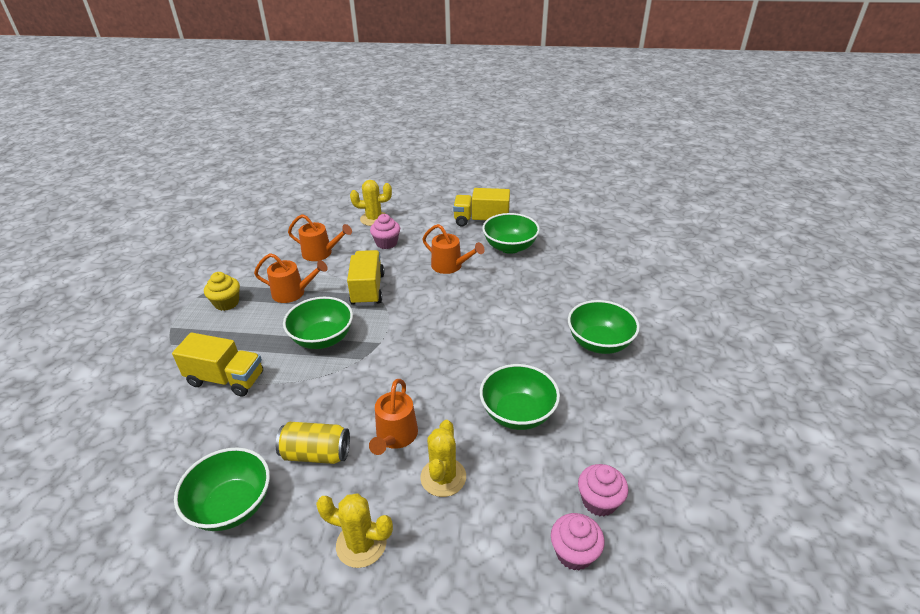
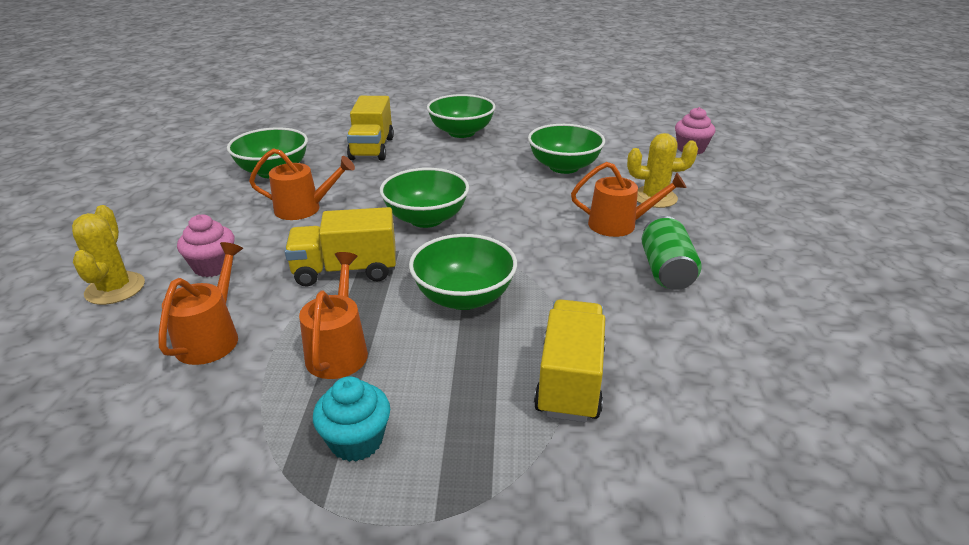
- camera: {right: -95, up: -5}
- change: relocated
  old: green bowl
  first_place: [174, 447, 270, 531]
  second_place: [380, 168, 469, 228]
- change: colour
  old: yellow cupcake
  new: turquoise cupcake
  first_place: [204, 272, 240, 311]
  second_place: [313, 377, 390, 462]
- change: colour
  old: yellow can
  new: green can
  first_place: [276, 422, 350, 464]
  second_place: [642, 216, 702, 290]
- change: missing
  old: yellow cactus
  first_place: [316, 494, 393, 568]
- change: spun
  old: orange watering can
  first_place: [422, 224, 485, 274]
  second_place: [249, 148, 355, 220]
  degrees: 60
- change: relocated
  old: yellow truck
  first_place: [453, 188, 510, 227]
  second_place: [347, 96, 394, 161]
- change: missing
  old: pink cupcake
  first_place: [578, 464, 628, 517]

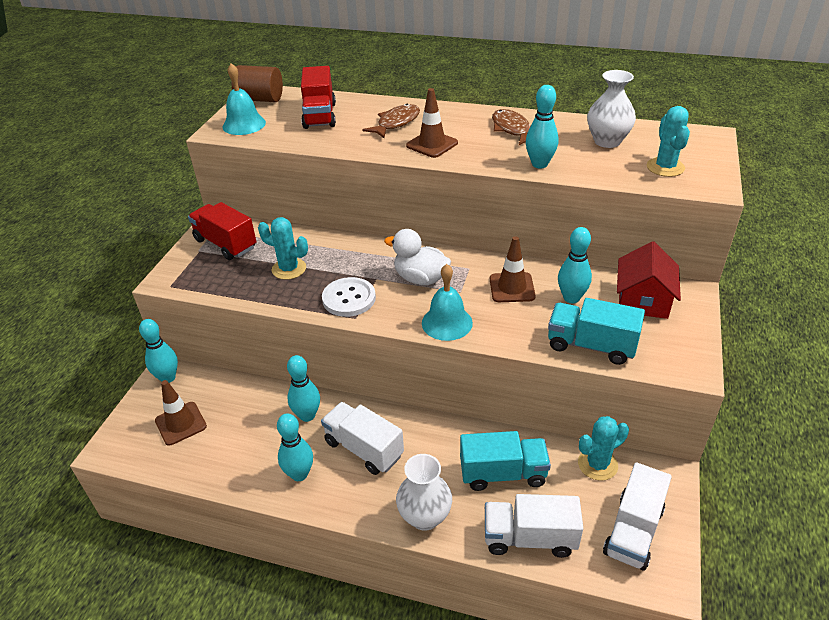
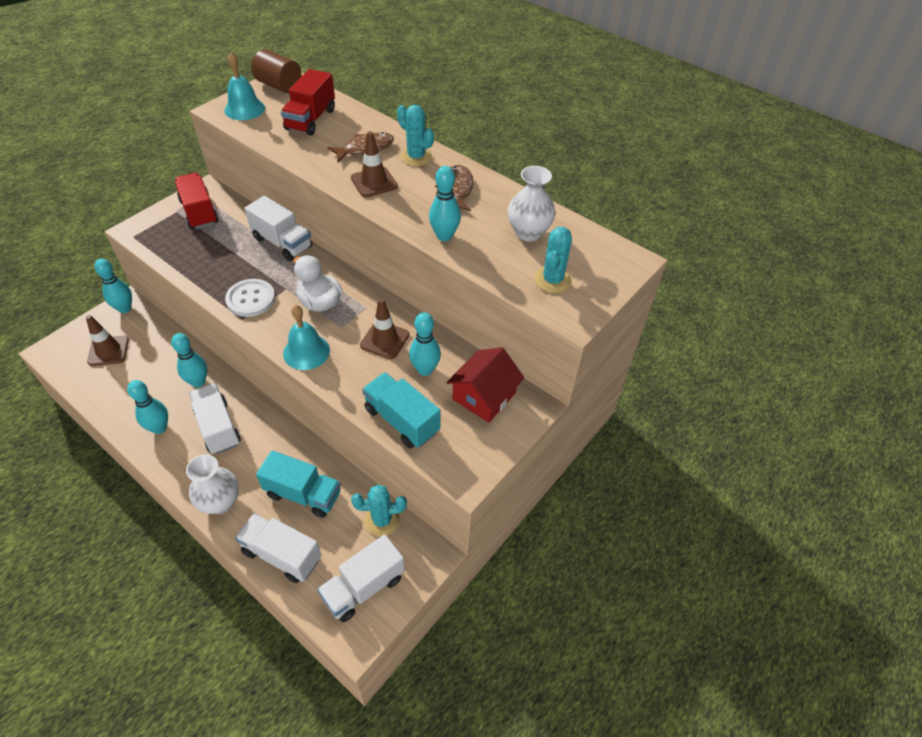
- camera: {right: 20, up: 10}
- change: relocated
  old: turquoise cactus
  first_place: [258, 217, 308, 280]
  second_place: [397, 105, 434, 166]
- change: appeared
  new: white truck
  second_place: [245, 196, 313, 261]

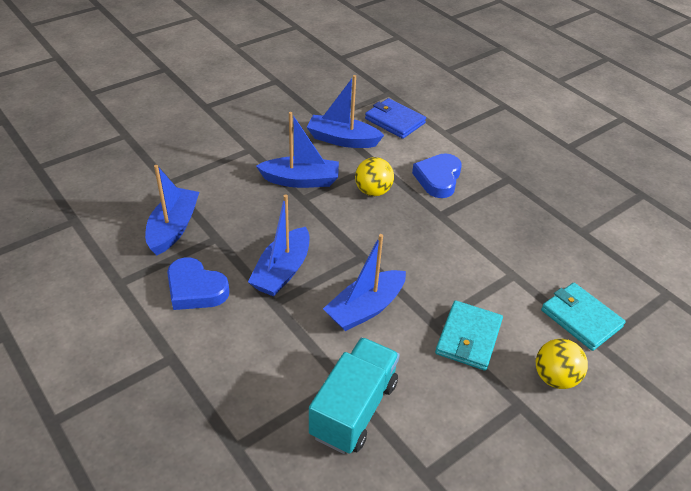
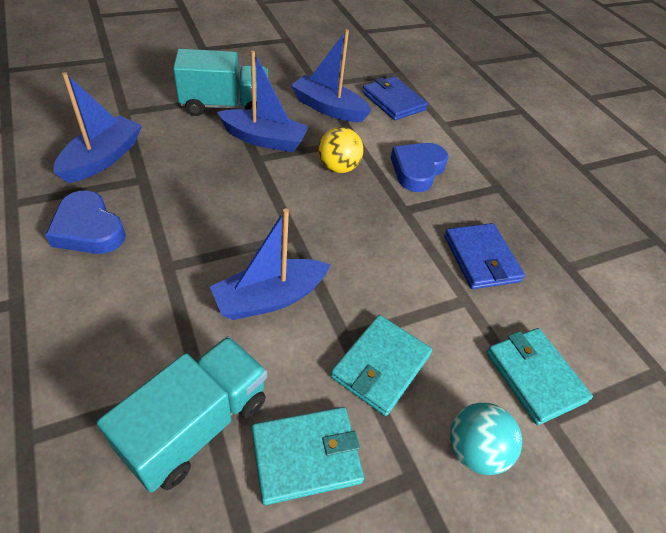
- camera: {right: 10, up: 5}
- change: missing
  old: blue boat
  first_place: [248, 194, 310, 296]
- change: colour
  old: yellow ball
  new: turquoise ball
  first_place: [536, 339, 588, 389]
  second_place: [450, 403, 522, 475]
- change: appeared
  new: turquoise truck
  second_place: [173, 49, 268, 116]
- change: appeared
  new: turquoise wallet
  second_place: [251, 407, 364, 505]
- change: appeared
  new: blue wallet
  second_place: [444, 223, 525, 289]

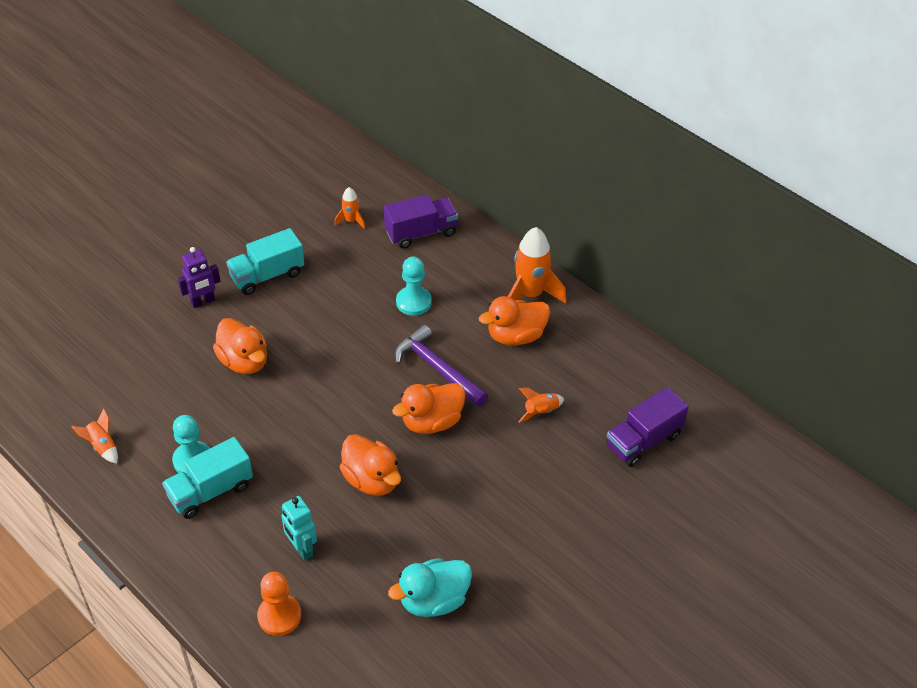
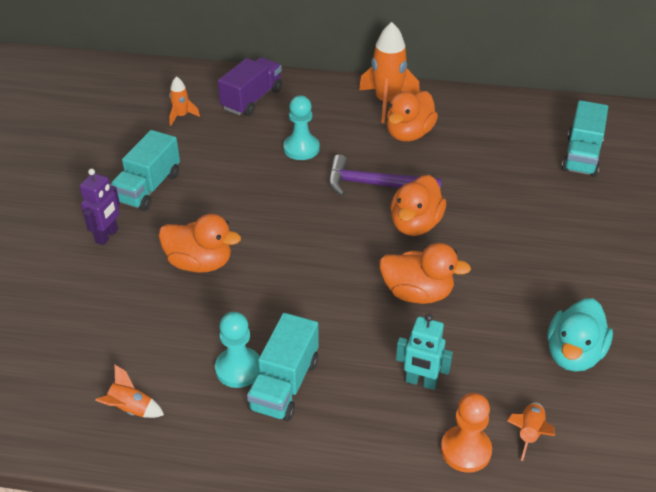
- camera: {right: -35, up: -5}
- change: relocated
  old: orange rocket
  first_place: [518, 388, 564, 423]
  second_place: [507, 402, 555, 461]
- change: colour
  old: purple truck
  new: turquoise truck
  first_place: [606, 387, 689, 467]
  second_place: [561, 100, 608, 177]

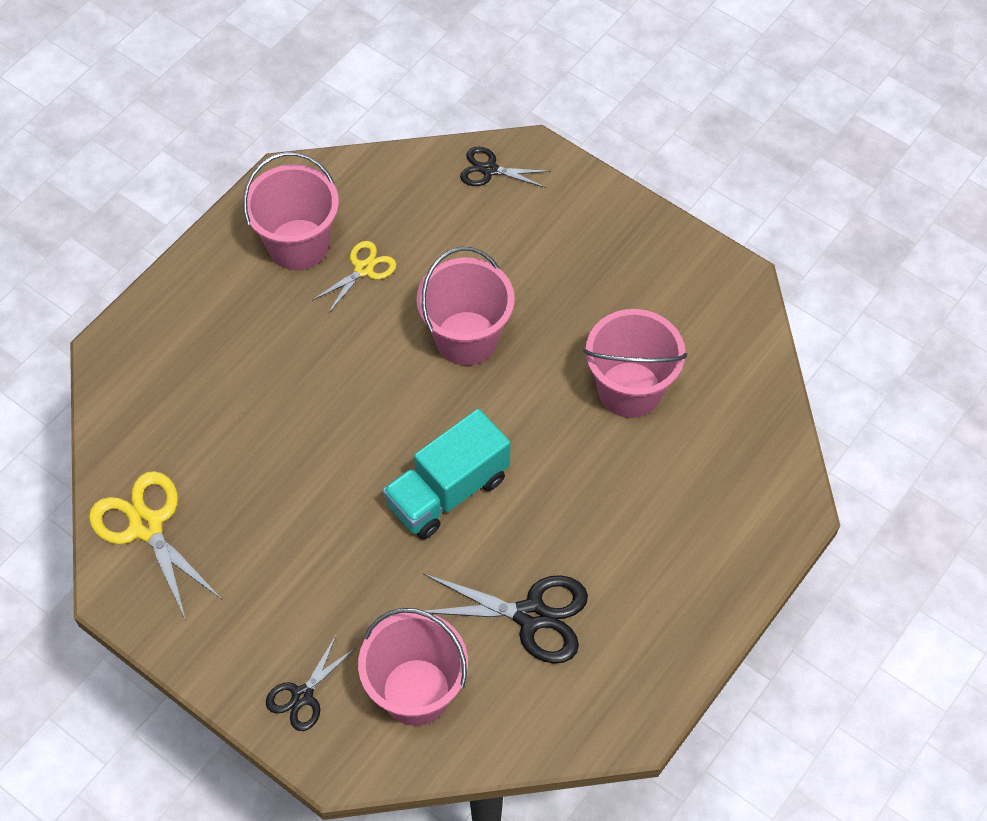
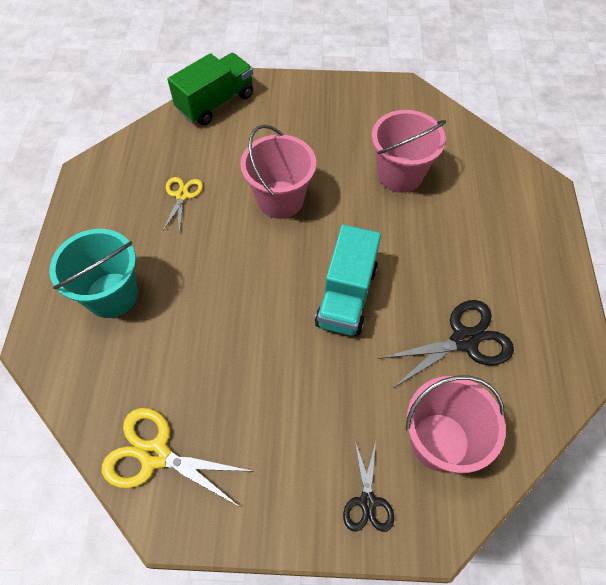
- camera: {right: -35, up: 0}
- change: missing
  old: pink bucket
  first_place: [243, 152, 339, 270]
- change: exchanged
  old: black scissors
  new: green truck
  first_place: [460, 147, 550, 188]
  second_place: [168, 53, 253, 125]
- change: appeared
  new: turquoise bucket
  second_place: [49, 229, 138, 318]

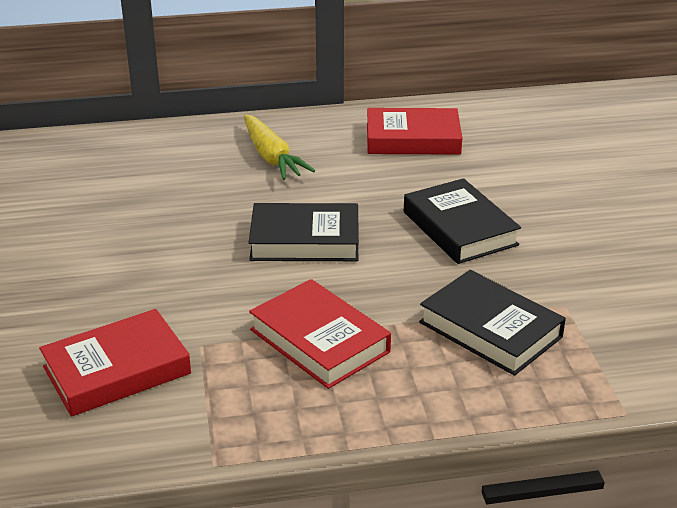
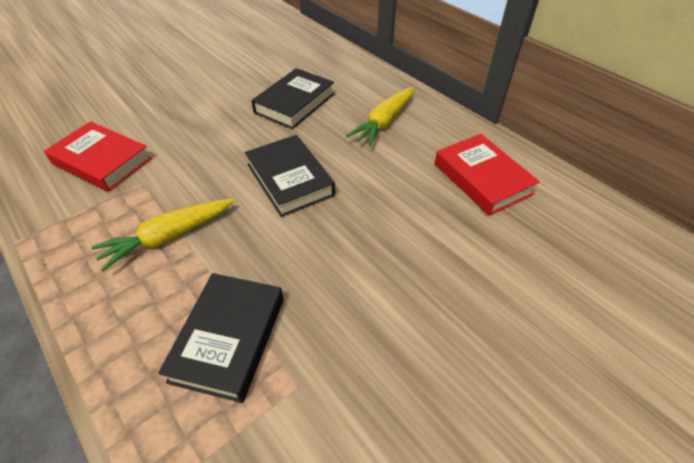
- camera: {right: 60, up: 15}
- change: exchanged
  old: red book
  new: yellow carrot
  first_place: [249, 279, 391, 389]
  second_place: [91, 199, 234, 272]
- change: relocated
  old: black book
  first_place: [404, 178, 521, 264]
  second_place: [251, 68, 334, 129]

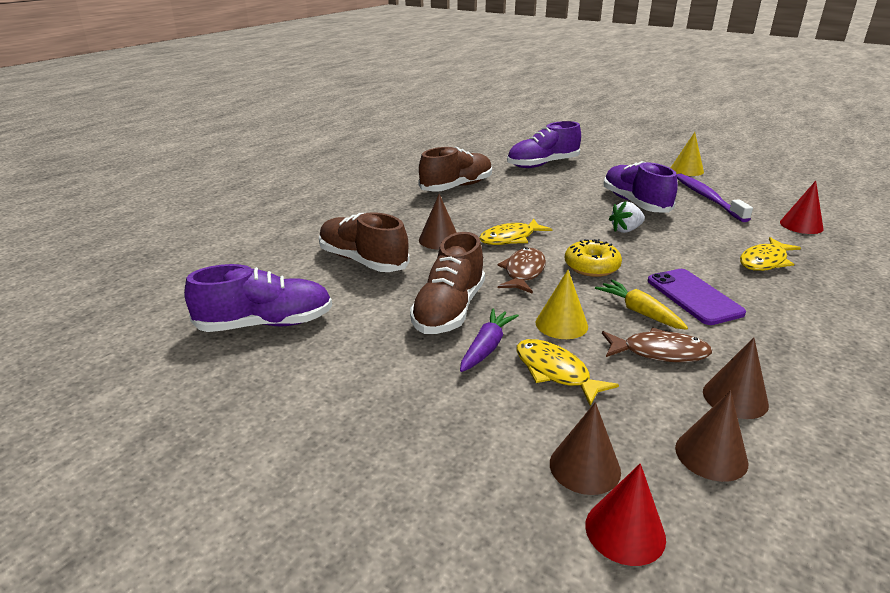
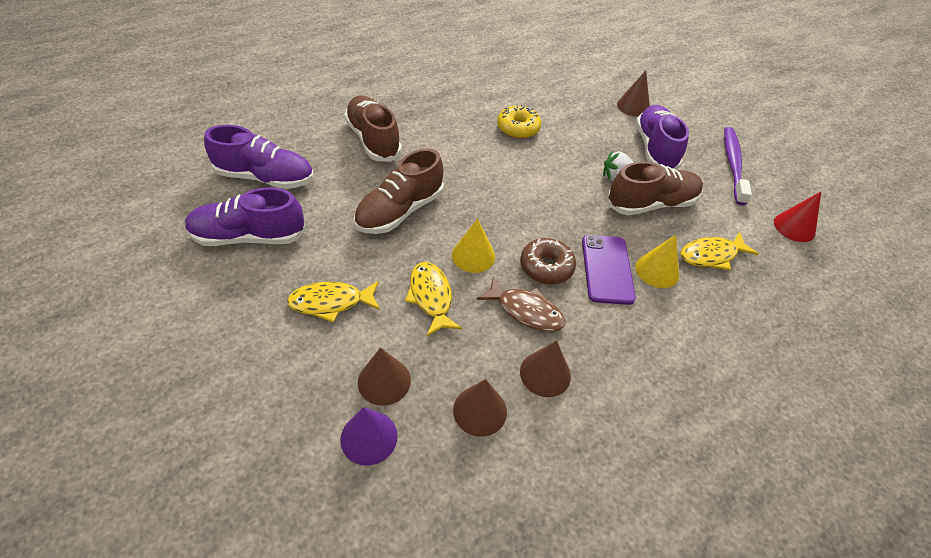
- camera: {right: 20, up: 20}
- change: relocated
  old: brown shoe
  first_place: [419, 147, 492, 192]
  second_place: [607, 161, 703, 215]
- change: relocated
  old: brown cone
  first_place: [419, 194, 457, 249]
  second_place: [617, 70, 650, 117]
- change: missing
  old: purple carrot
  first_place: [460, 308, 519, 372]
- change: relocated
  old: yellow fish
  first_place: [479, 219, 553, 245]
  second_place: [287, 281, 380, 323]
- change: missing
  old: brown fish
  first_place: [497, 248, 546, 294]
- change: relocated
  old: purple shoe
  first_place: [507, 121, 581, 168]
  second_place: [185, 187, 306, 246]
- change: relocated
  old: yellow donut
  first_place: [565, 239, 622, 277]
  second_place: [497, 105, 541, 139]
- change: colour
  old: red cone
  new: purple cone
  first_place: [585, 463, 666, 566]
  second_place: [340, 407, 398, 465]
- change: exchanged
  old: yellow carrot
  new: brown donut
  first_place: [595, 280, 688, 330]
  second_place: [520, 238, 576, 285]
- change: relocated
  old: yellow cone
  first_place: [671, 132, 704, 176]
  second_place: [635, 235, 679, 288]

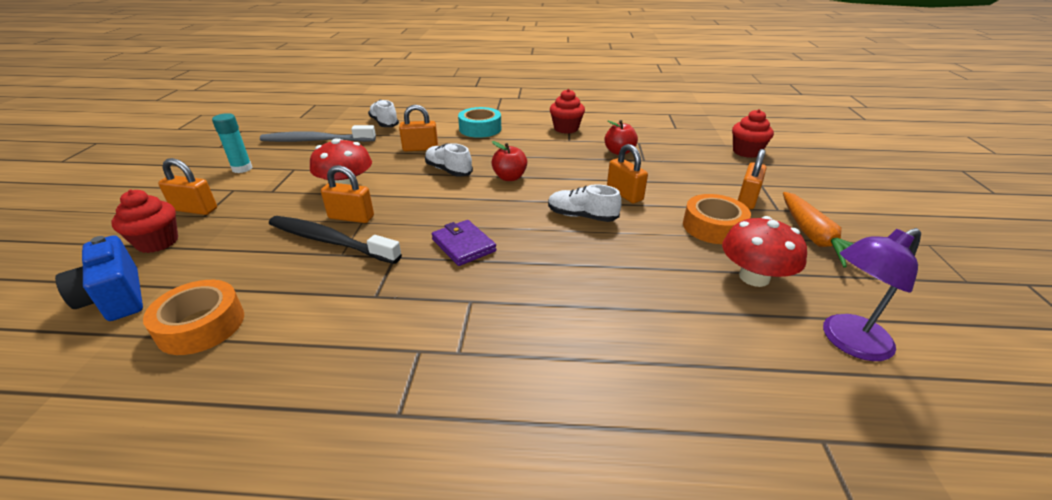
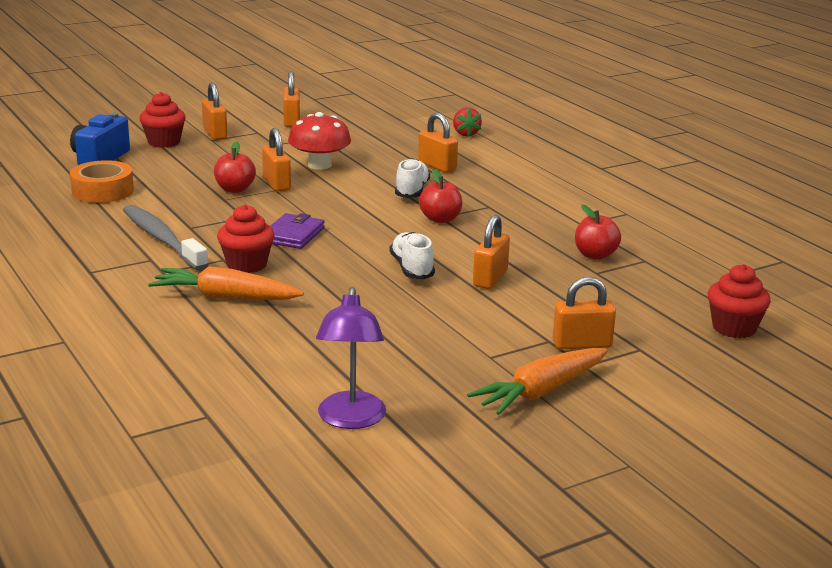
- camera: {right: 55, up: -10}
- change: exchanged
  old: turquoise glue stick
  new: orange padlock
  first_place: [212, 113, 252, 173]
  second_place: [283, 71, 300, 127]
- change: relocated
  old: grey toothbrush
  first_place: [260, 125, 376, 142]
  second_place: [123, 205, 209, 271]
- change: exchanged
  old: black toothbrush
  new: red apple
  first_place: [269, 216, 402, 264]
  second_place: [214, 141, 256, 193]
- change: exchanged
  old: white shoe
  new: red strawberry
  first_place: [368, 100, 399, 127]
  second_place: [453, 107, 482, 137]
- change: missing
  old: turquoise tape
  first_place: [458, 107, 501, 138]
- change: relocated
  old: red cupcake
  first_place: [550, 89, 585, 134]
  second_place: [217, 204, 275, 273]
- change: missing
  old: orange tape
  first_place: [683, 194, 751, 244]
- change: missing
  old: red mushroom
  first_place: [722, 216, 807, 287]
- change: spun
  old: purple lamp
  first_place: [823, 228, 921, 361]
  second_place: [316, 287, 386, 429]
  degrees: -120
- change: appeared
  new: orange carrot
  second_place: [148, 266, 304, 300]

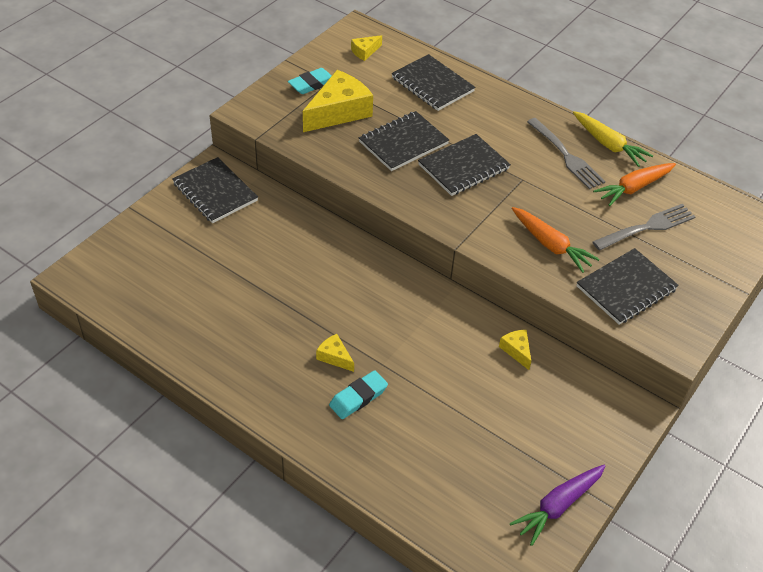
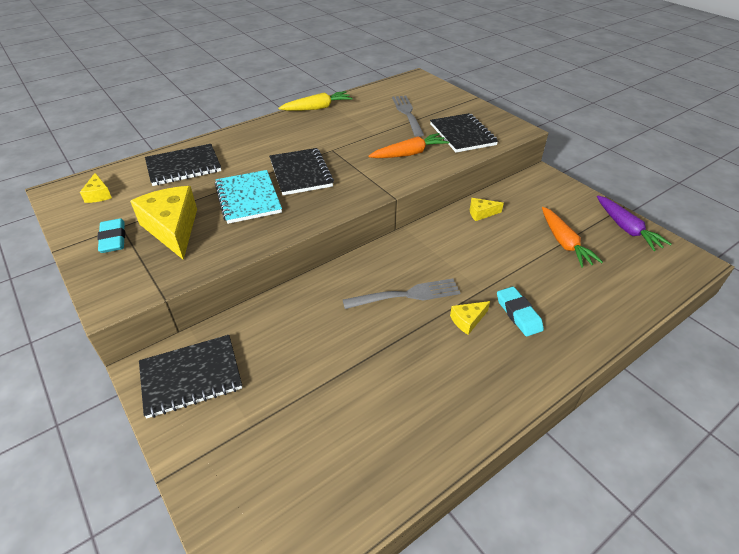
- camera: {right: -70, up: -5}
- change: colour
  old: black notebook
  new: turquoise notebook
  first_place: [359, 111, 449, 171]
  second_place: [215, 170, 282, 224]
- change: relocated
  old: grey fork
  first_place: [527, 118, 605, 189]
  second_place: [343, 278, 460, 309]
- change: relocated
  old: orange carrot
  first_place: [593, 163, 676, 206]
  second_place: [542, 207, 603, 268]

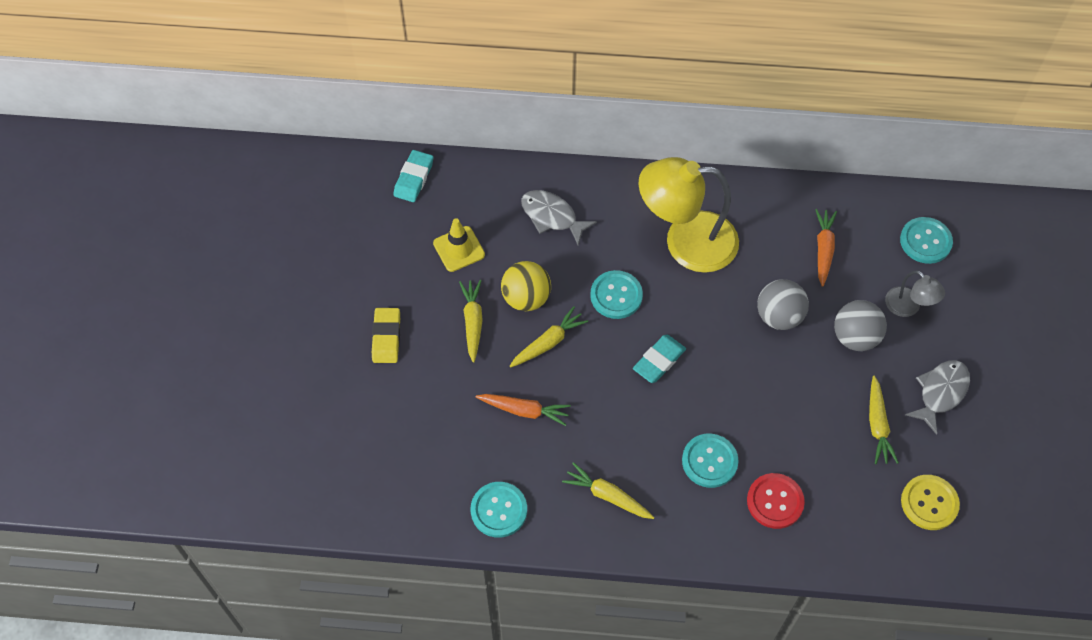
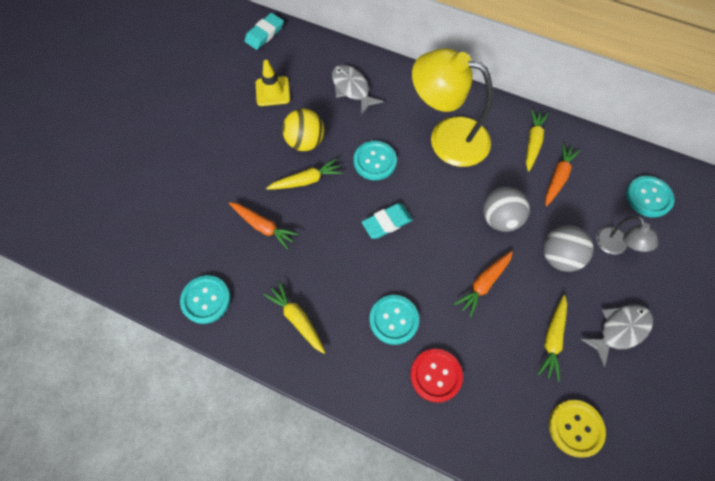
- camera: {right: 20, up: 5}
- change: missing
  old: yellow eraser
  first_place: [372, 308, 400, 363]
- change: relocated
  old: yellow carrot
  first_place: [459, 280, 483, 362]
  second_place: [526, 109, 549, 172]
- change: appeared
  new: orange carrot
  second_place: [454, 251, 513, 317]

